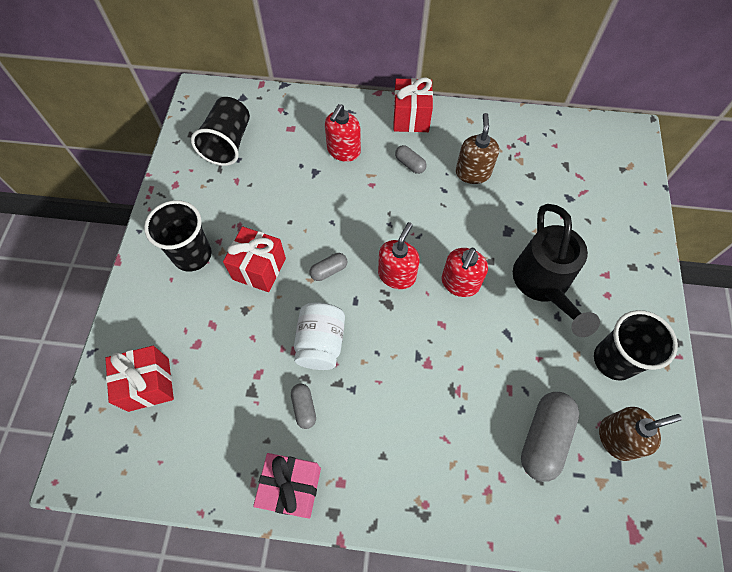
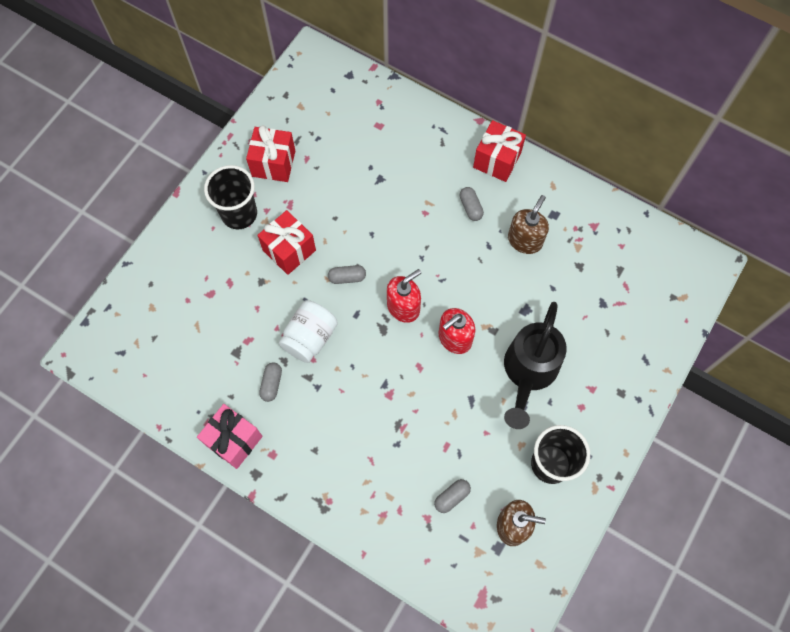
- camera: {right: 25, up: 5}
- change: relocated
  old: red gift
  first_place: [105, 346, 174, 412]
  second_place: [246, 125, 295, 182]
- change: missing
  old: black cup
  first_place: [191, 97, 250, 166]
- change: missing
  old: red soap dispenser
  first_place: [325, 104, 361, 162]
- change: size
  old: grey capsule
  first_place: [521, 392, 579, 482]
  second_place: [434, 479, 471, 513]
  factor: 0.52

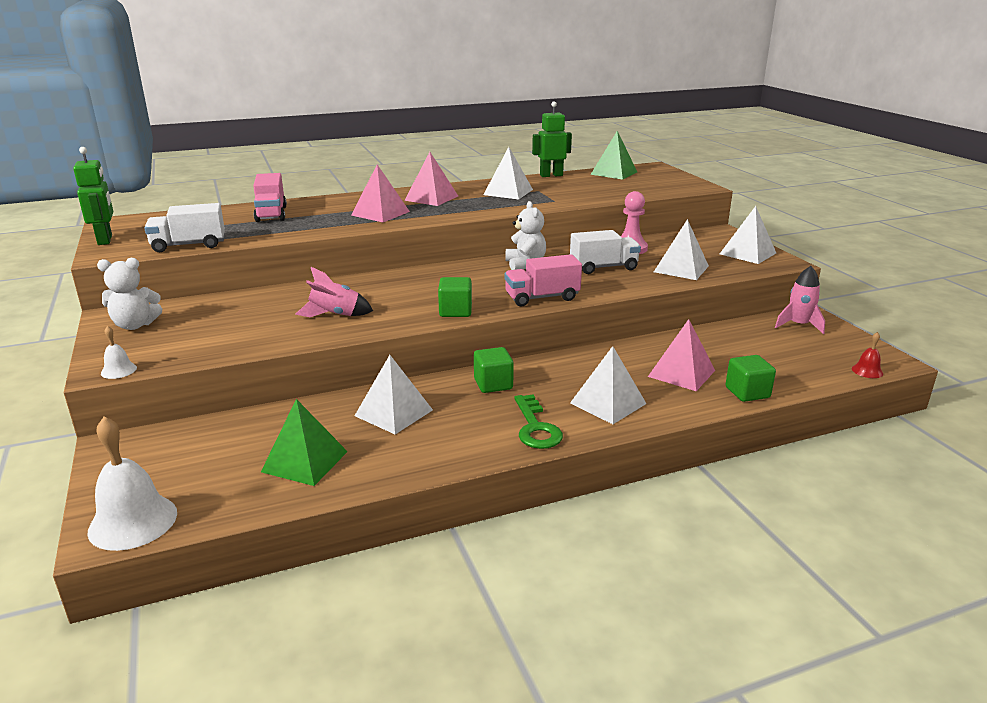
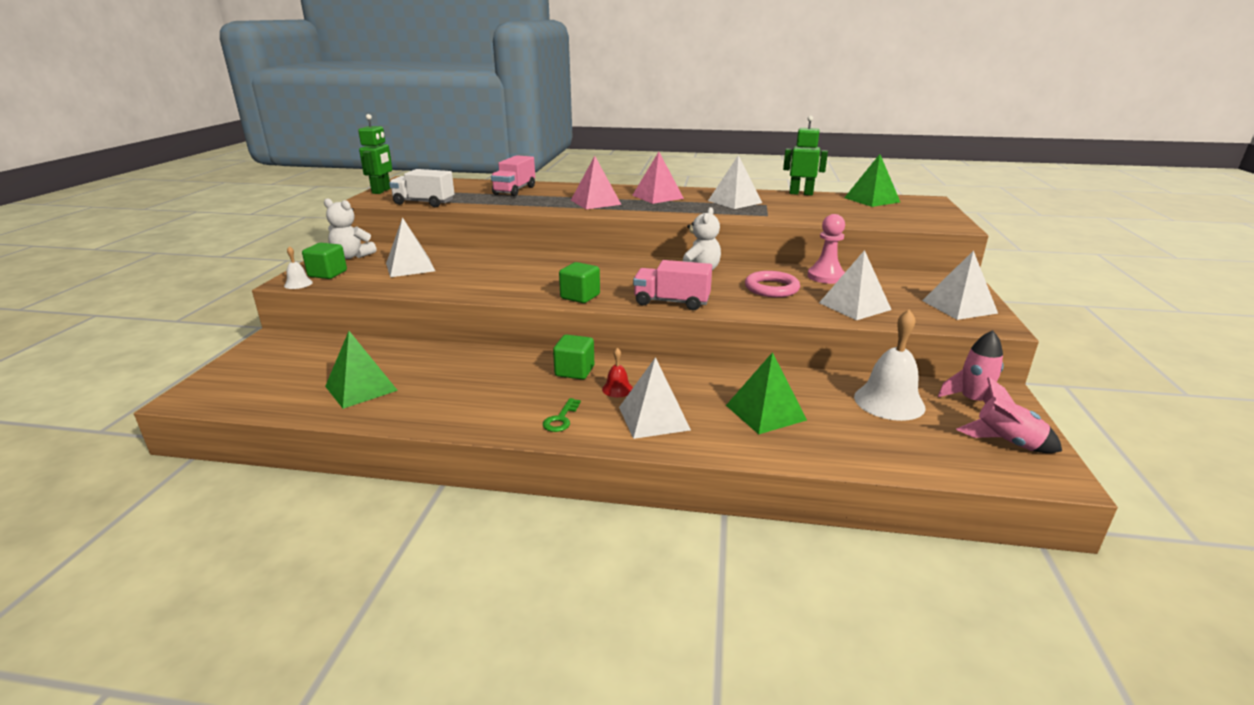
- camera: {right: 30, up: 0}
- change: relocated
  old: white bell
  first_place: [87, 416, 177, 551]
  second_place: [854, 309, 925, 421]
- change: relocated
  old: pink rocket
  first_place: [295, 267, 373, 317]
  second_place: [956, 377, 1062, 453]
- change: relocated
  old: white pyramid
  first_place: [355, 355, 433, 434]
  second_place: [386, 217, 435, 277]
- change: size
  old: green key
  first_place: [514, 394, 563, 449]
  second_place: [543, 398, 581, 432]
  factor: 0.62
- change: exchanged
  old: white truck
  new: pink ring
  first_place: [570, 230, 641, 274]
  second_place: [745, 271, 800, 297]
- change: colour
  old: pink pyramid
  new: green pyramid
  first_place: [648, 319, 715, 391]
  second_place: [726, 352, 807, 434]
- change: relocated
  old: green cube
  first_place: [726, 355, 776, 402]
  second_place: [302, 243, 347, 279]
- change: relocated
  old: red bell
  first_place: [852, 332, 883, 378]
  second_place: [602, 348, 633, 397]

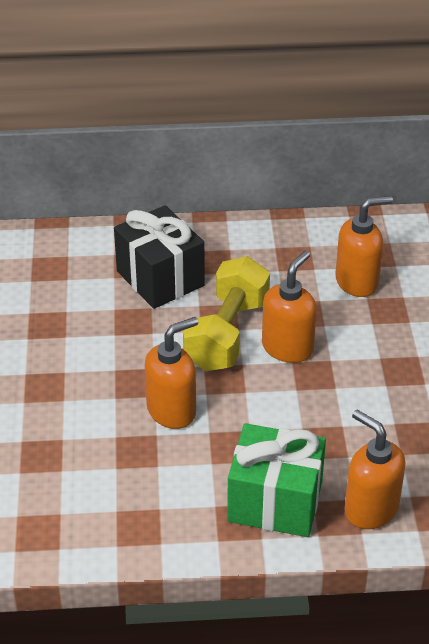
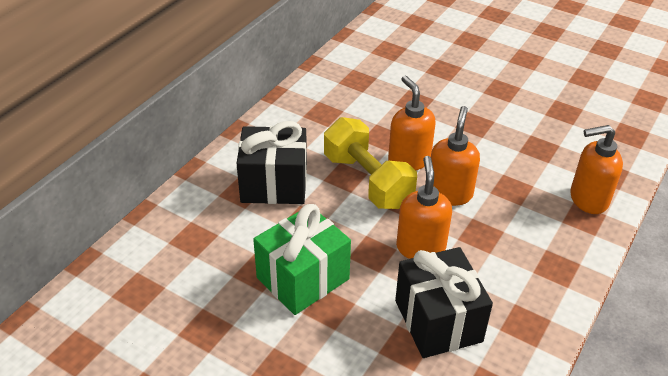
- camera: {right: -55, up: 0}
- change: relocated
  old: green gift
  first_place: [227, 423, 326, 537]
  second_place: [253, 204, 351, 315]
- change: relocated
  old: orange soap dispenser
  first_place: [335, 196, 393, 297]
  second_place: [431, 106, 480, 206]
- change: appeared
  new: black gift
  second_place: [395, 247, 493, 358]

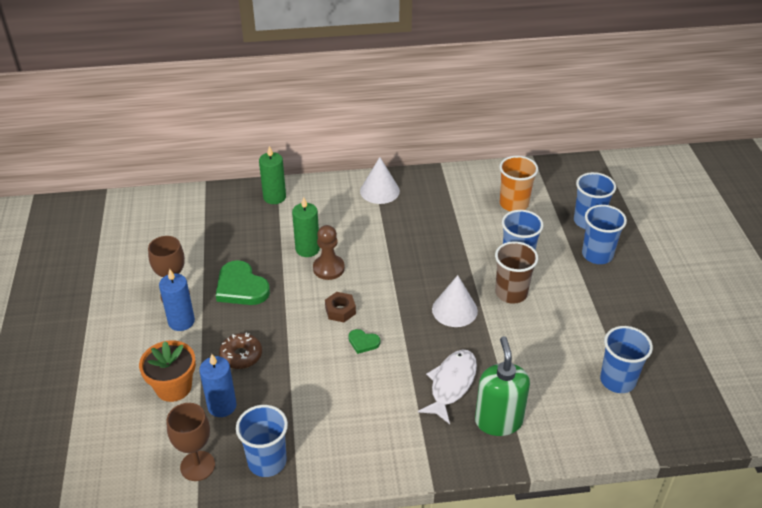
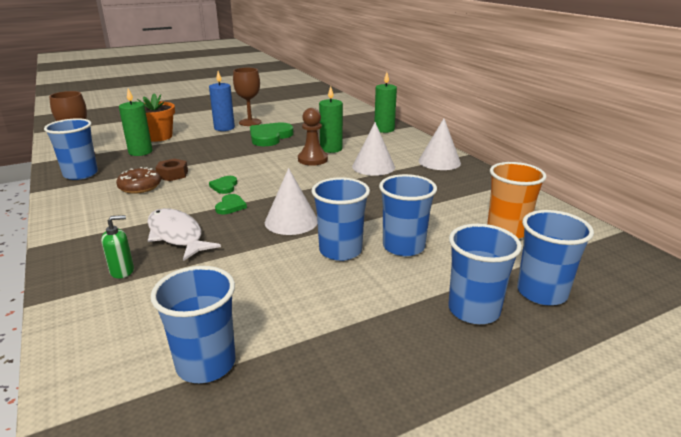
- camera: {right: 70, up: -15}
- change: colour
  old: blue candle
  new: green candle
  first_place: [199, 354, 237, 417]
  second_place: [119, 89, 153, 156]
- change: relocated
  old: brown donut
  first_place: [219, 333, 262, 369]
  second_place: [116, 167, 161, 194]
- change: relocated
  old: brown nut
  first_place: [325, 292, 356, 322]
  second_place: [156, 158, 188, 181]
- change: spun
  old: white fish
  first_place: [418, 350, 477, 424]
  second_place: [147, 208, 221, 261]
  degrees: -135
- change: size
  old: green soap dispenser
  first_place: [475, 336, 530, 436]
  second_place: [101, 215, 134, 278]
  factor: 0.49
- change: colour
  old: brown cup
  new: blue cup
  first_place: [495, 241, 538, 304]
  second_place: [312, 177, 370, 261]
- change: appeared
  new: green heart
  second_place: [215, 194, 247, 214]
- change: appeared
  new: white cone
  second_place: [352, 122, 395, 176]

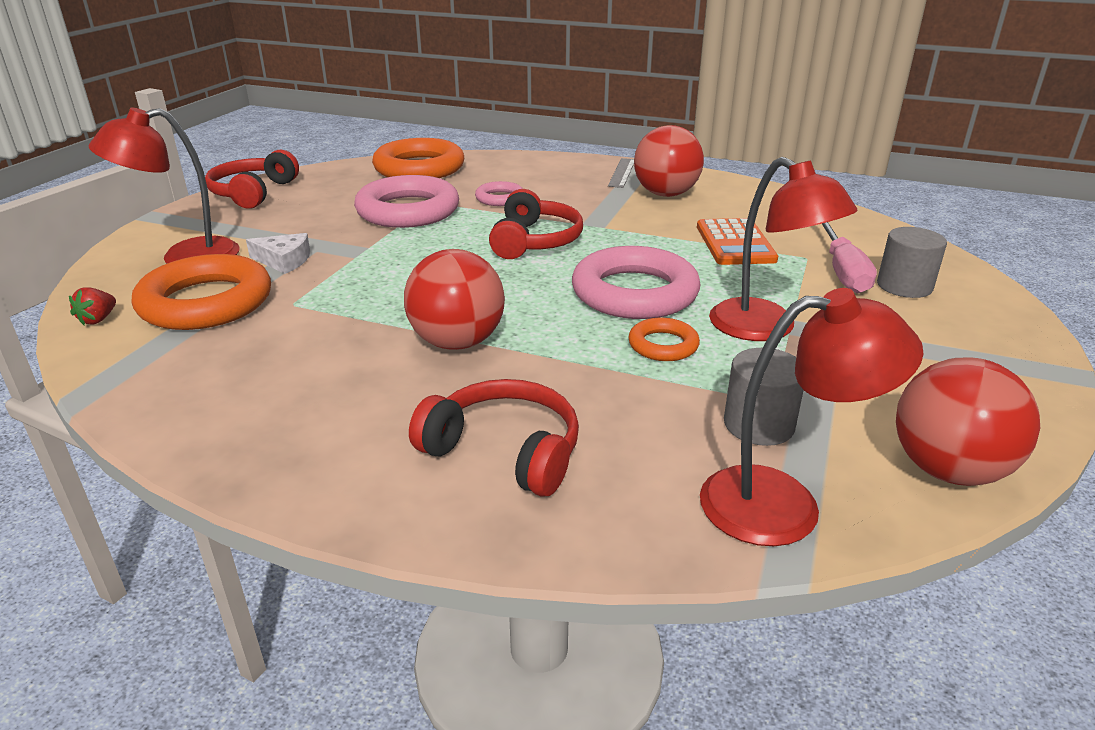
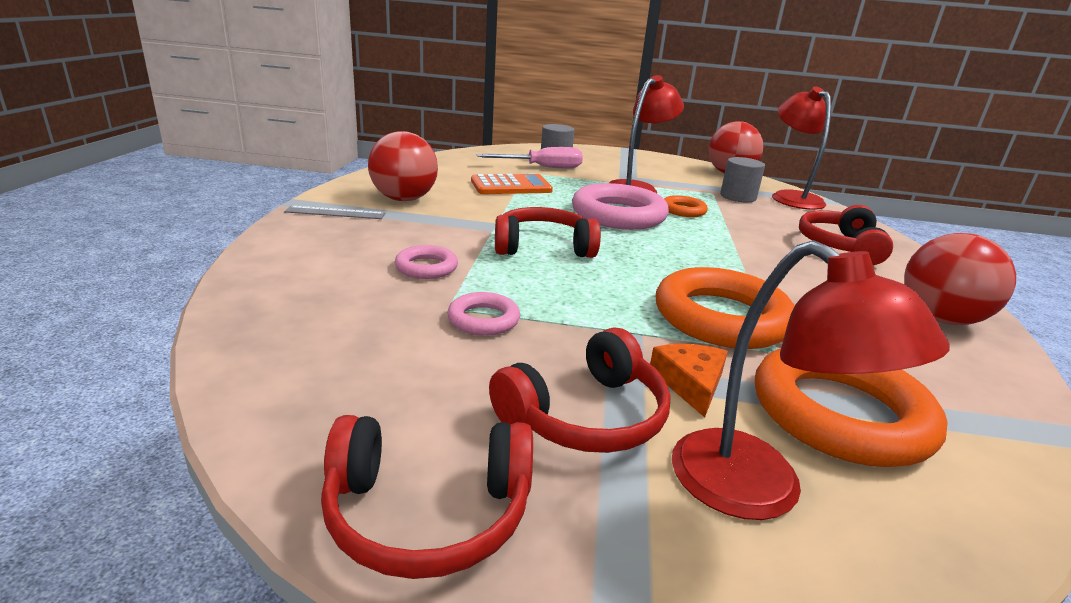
- camera: {right: -105, up: -5}
- change: missing
  old: red strawberry
  first_place: [69, 287, 116, 325]
- change: colour
  old: white cheese
  new: orange cheese
  first_place: [246, 233, 310, 274]
  second_place: [650, 344, 728, 417]
- change: size
  old: pink ring
  first_place: [354, 175, 459, 228]
  second_place: [447, 292, 520, 336]
  factor: 0.5
- change: relocated
  old: orange ring
  first_place: [372, 138, 464, 178]
  second_place: [656, 267, 795, 349]
- change: relocated
  old: red ball
  first_place: [404, 249, 505, 350]
  second_place: [904, 233, 1016, 325]
- change: appeared
  new: red headphones
  second_place: [489, 327, 671, 453]

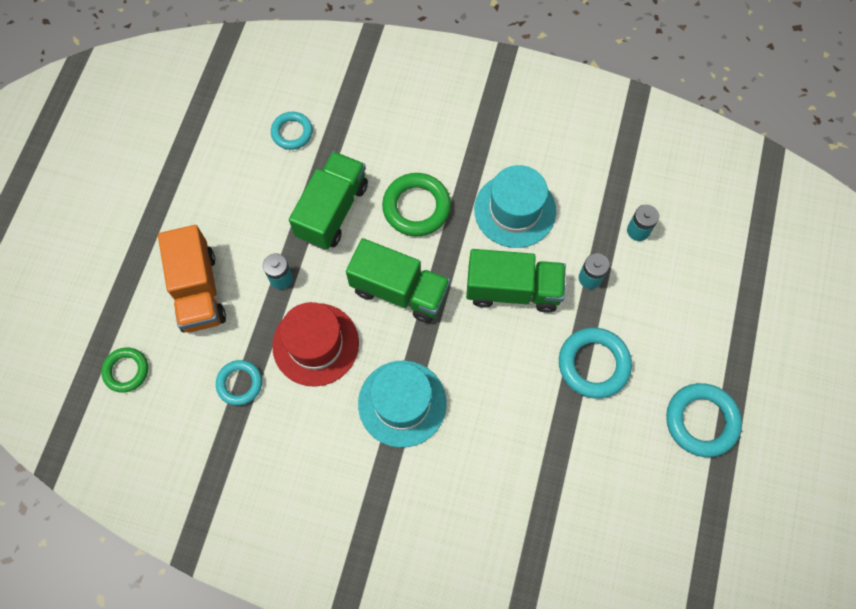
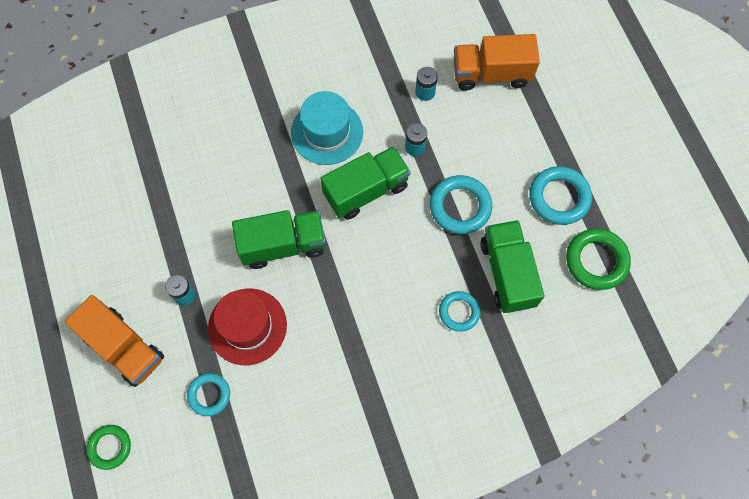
- camera: {right: -35, up: 0}
- change: relocated
  old: turquoise ring
  first_place: [271, 112, 313, 150]
  second_place: [439, 291, 481, 332]
- change: relocated
  old: green truck
  first_place: [289, 151, 368, 250]
  second_place: [480, 220, 544, 313]
- change: missing
  old: turquoise hat
  first_place: [358, 360, 447, 448]
- change: relocated
  old: green ring
  first_place: [382, 173, 451, 236]
  second_place: [566, 228, 631, 290]
- change: appeared
  new: orange truck
  second_place: [454, 34, 540, 91]

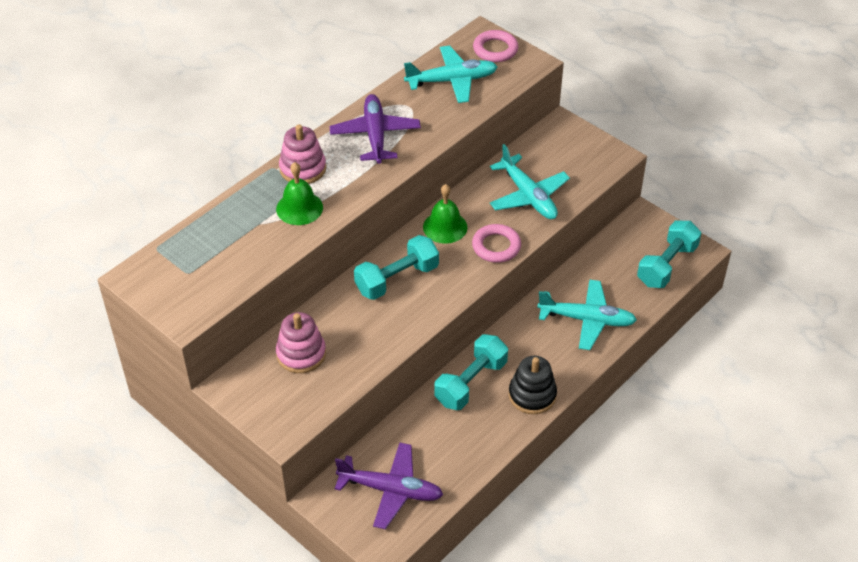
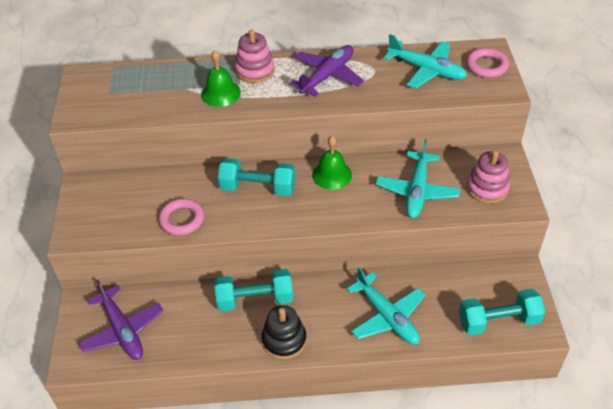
- camera: {right: 45, up: 0}
- change: relocated
  old: pink stacking toy
  first_place: [276, 312, 326, 373]
  second_place: [466, 150, 510, 203]
- change: relocated
  old: pink ring
  first_place: [472, 224, 521, 263]
  second_place: [159, 198, 204, 235]

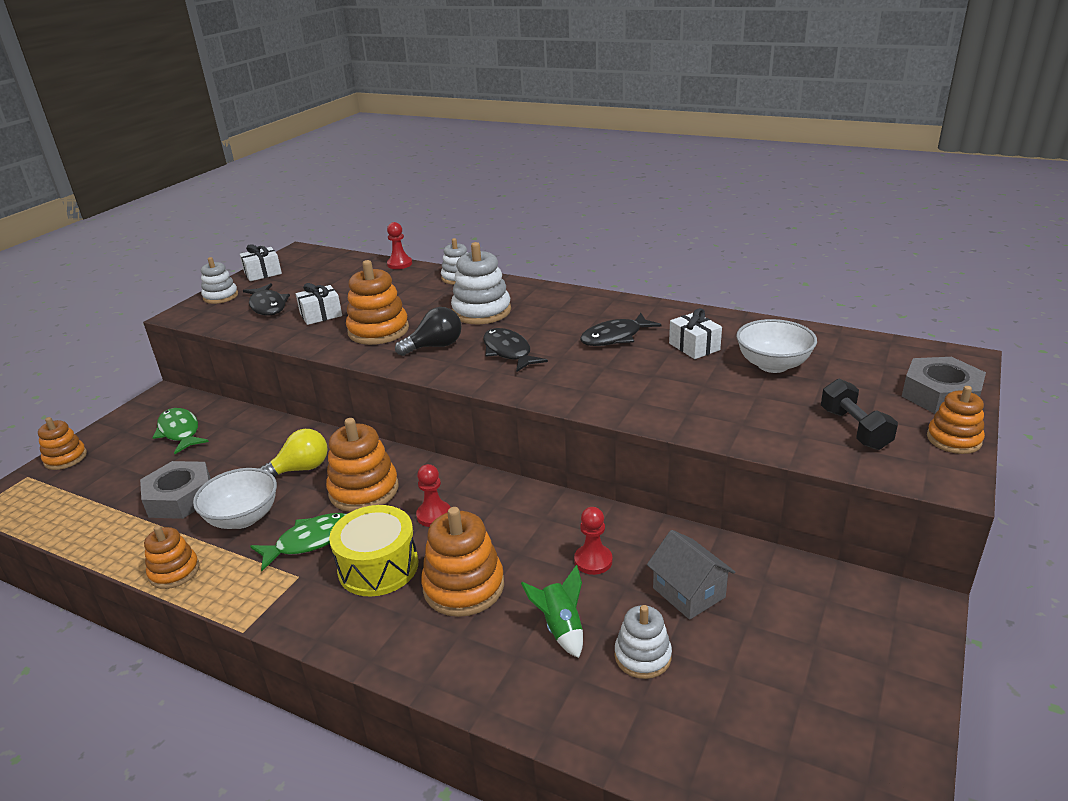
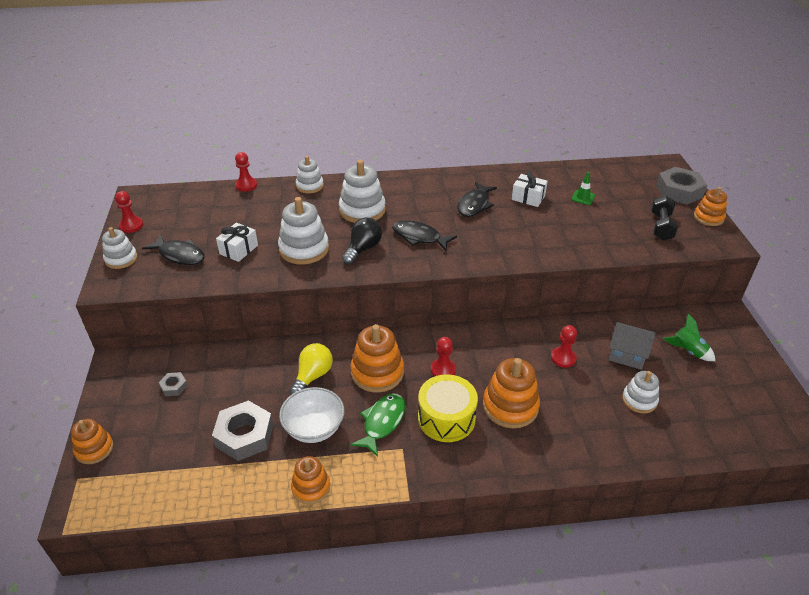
- camera: {right: -35, up: 10}
- change: exchanged
  old: green fish
  new: grey nut
  first_place: [152, 408, 209, 454]
  second_place: [159, 372, 188, 396]
- change: exchanged
  old: white gift
  new: red pawn
  first_place: [240, 244, 282, 281]
  second_place: [115, 191, 143, 233]
- change: colour
  old: orange stacking toy
  new: white stacking toy
  first_place: [346, 260, 409, 345]
  second_place: [278, 197, 329, 265]
- change: relocated
  old: green rocket
  first_place: [521, 565, 583, 658]
  second_place: [663, 314, 715, 361]
- change: exchanged
  old: white bowl
  new: green traffic cone
  first_place: [736, 319, 817, 373]
  second_place: [571, 172, 595, 205]
- change: spun
  old: black dumbbell
  first_place: [821, 379, 898, 450]
  second_place: [651, 195, 678, 241]
  degrees: 60

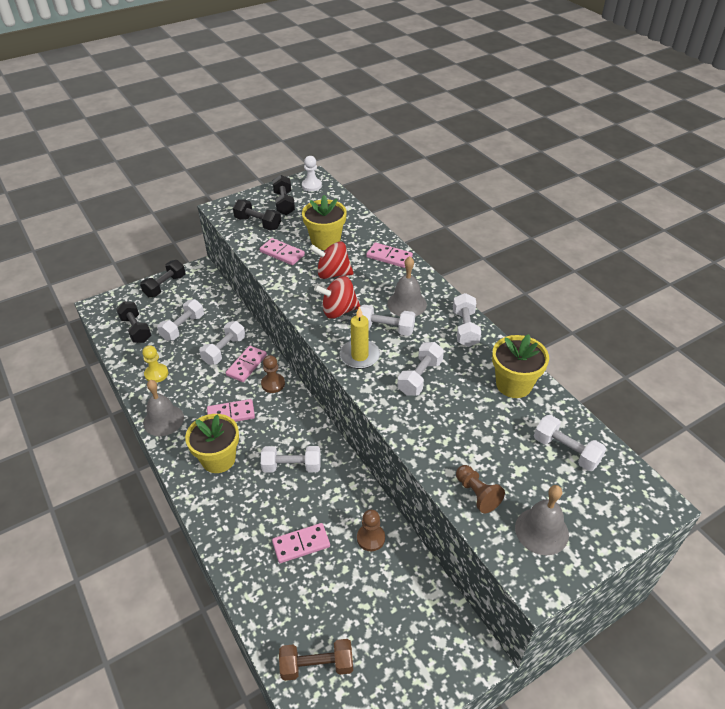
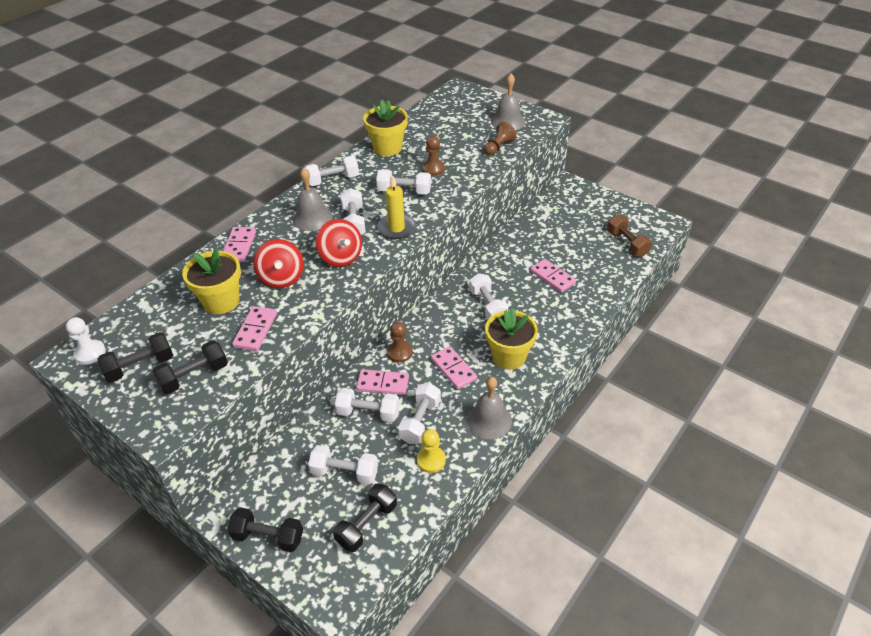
- camera: {right: -110, up: 0}
- change: spun
  old: black dumbbell
  first_place: [233, 199, 281, 230]
  second_place: [152, 340, 228, 394]
  degrees: 45
- change: relocated
  old: brown pawn
  first_place: [357, 509, 385, 551]
  second_place: [422, 136, 445, 176]
- change: relocated
  old: white dumbbell
  first_place: [534, 415, 606, 471]
  second_place: [398, 383, 441, 444]

